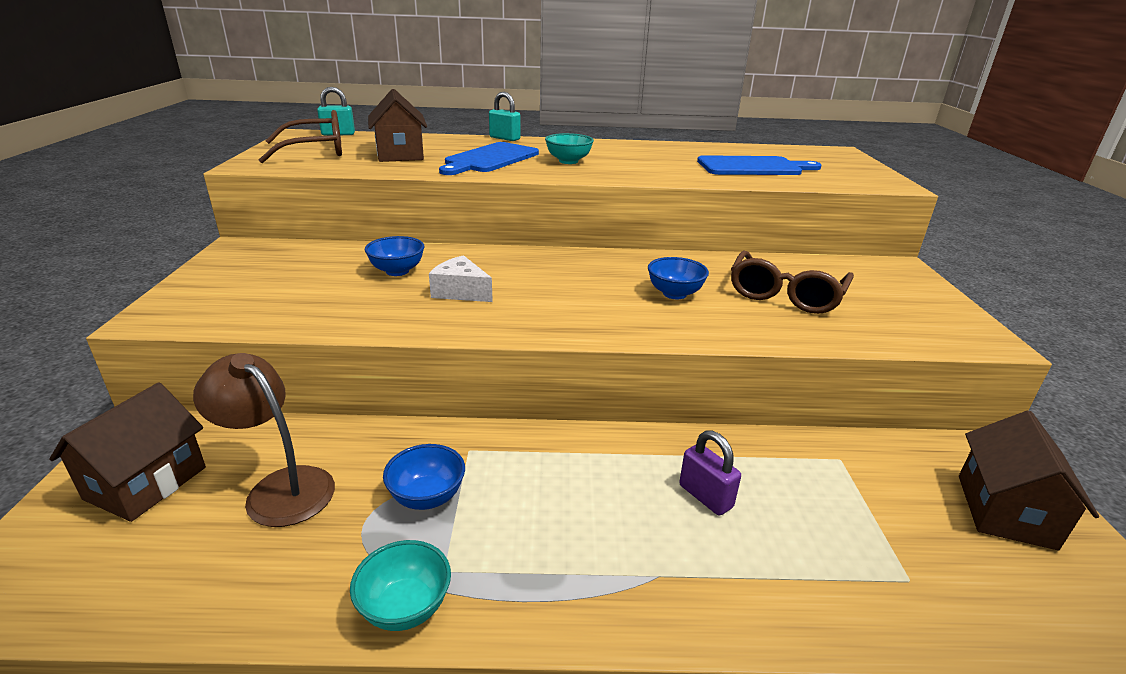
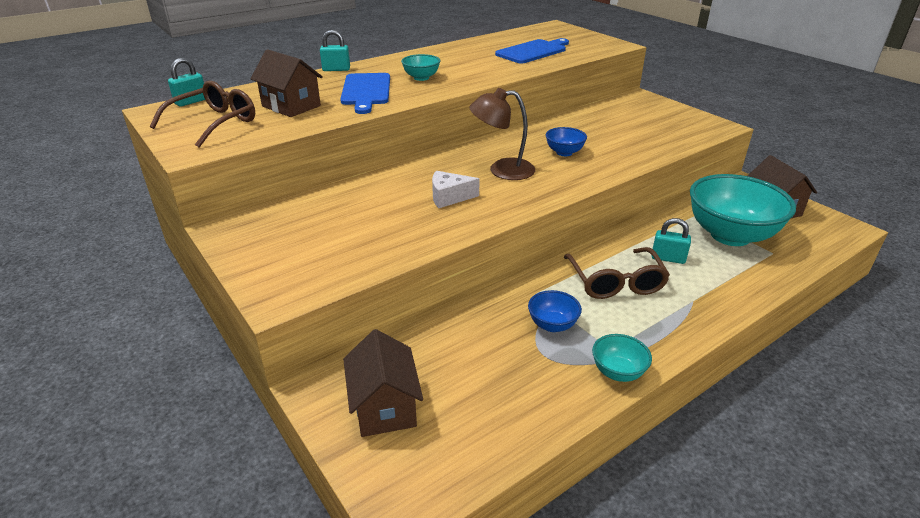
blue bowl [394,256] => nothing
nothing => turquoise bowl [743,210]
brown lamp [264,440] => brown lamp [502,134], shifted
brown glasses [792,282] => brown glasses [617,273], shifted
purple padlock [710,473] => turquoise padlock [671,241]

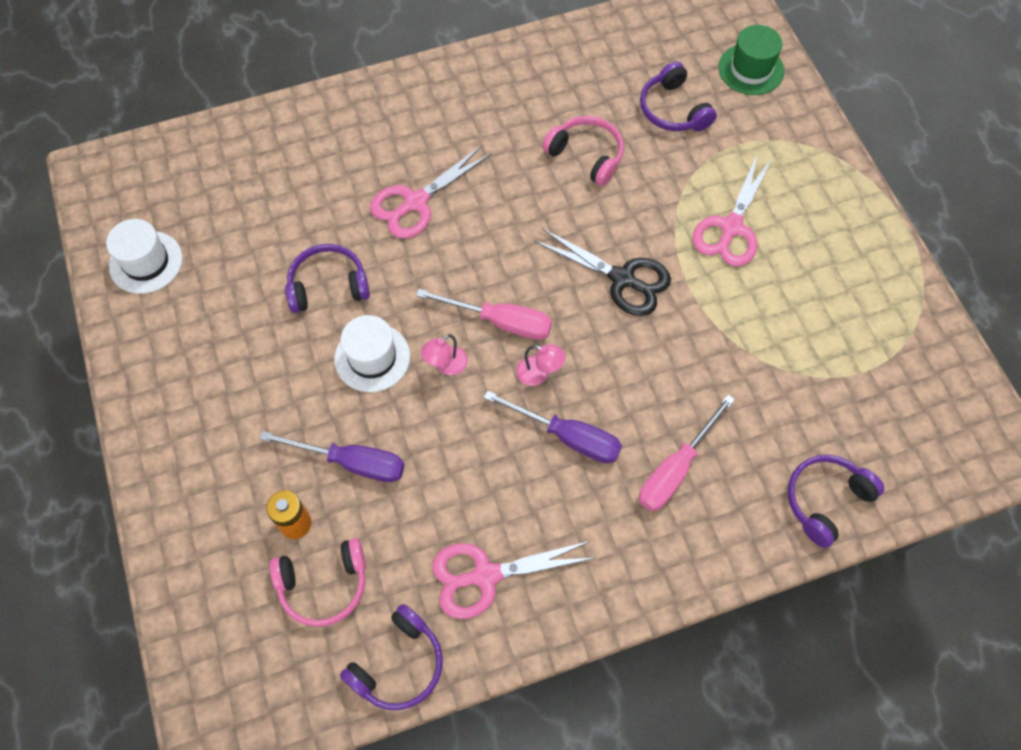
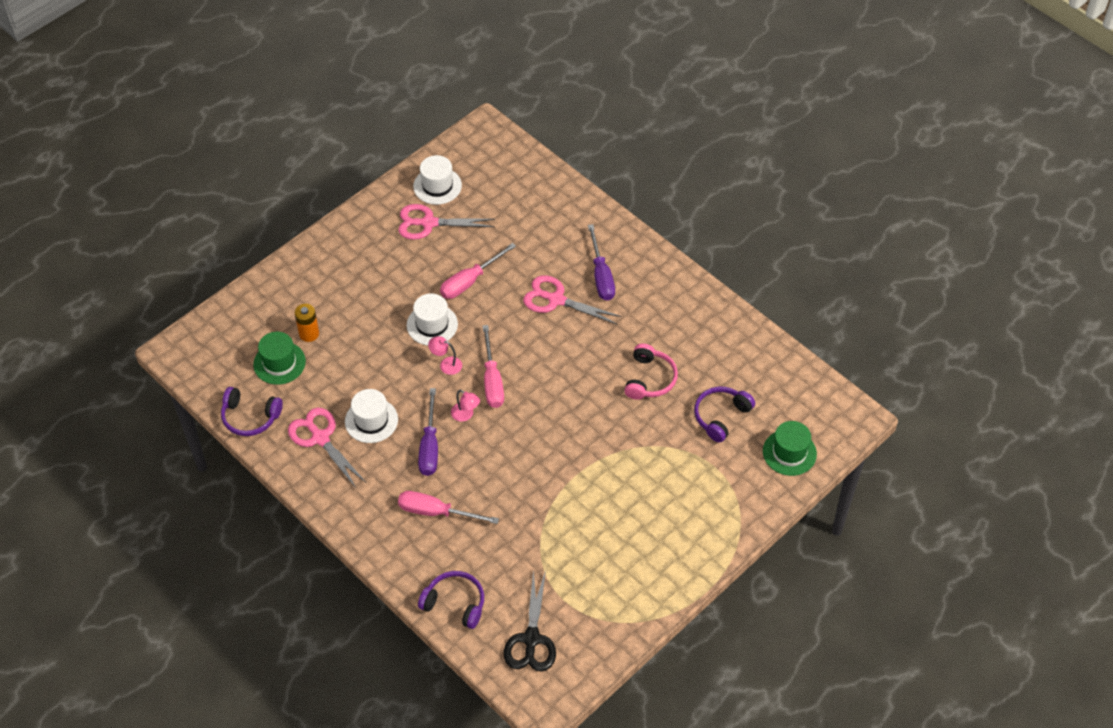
nothing => white hat [371,416]
purple screwdriver [332,456] => purple screwdriver [601,262], shifted
black scissors [602,272] => black scissors [530,621], shifted
pink scissors [732,211] => pink scissors [446,222], shifted
pink headphones [317,582] => green hat [279,358]
purple headphones [327,278] => pink screwdriver [478,271]
pink lamp [541,365] => pink lamp [465,406], 45 degrees counterclockwise

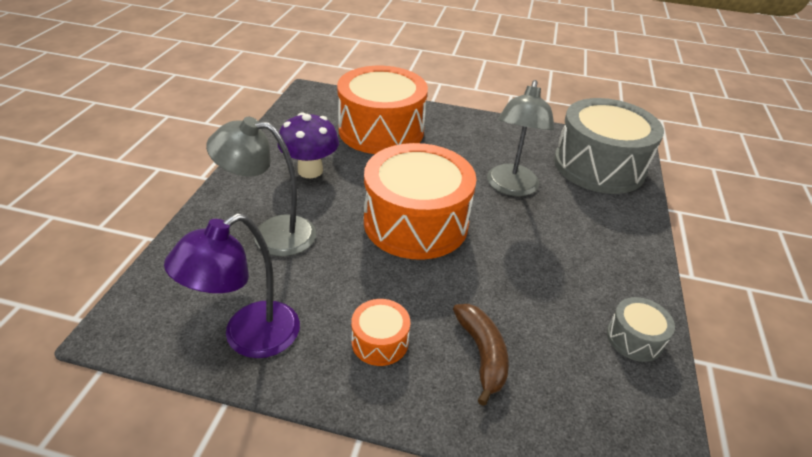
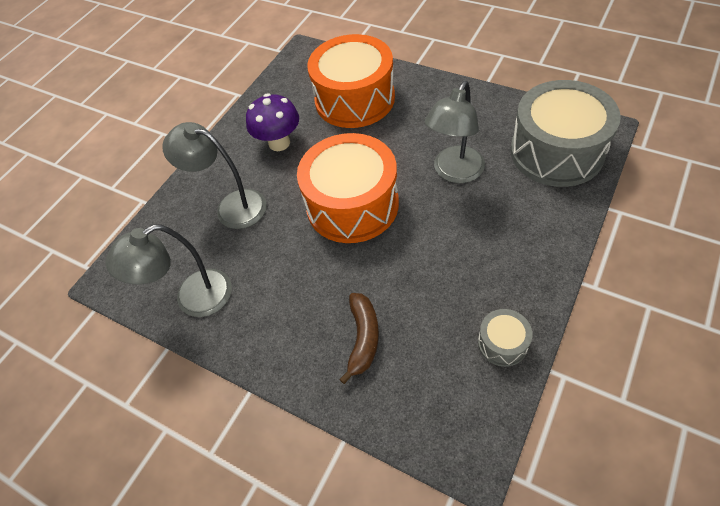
orange drum [380,332] => nothing
purple lamp [232,285] => grey lamp [168,270]

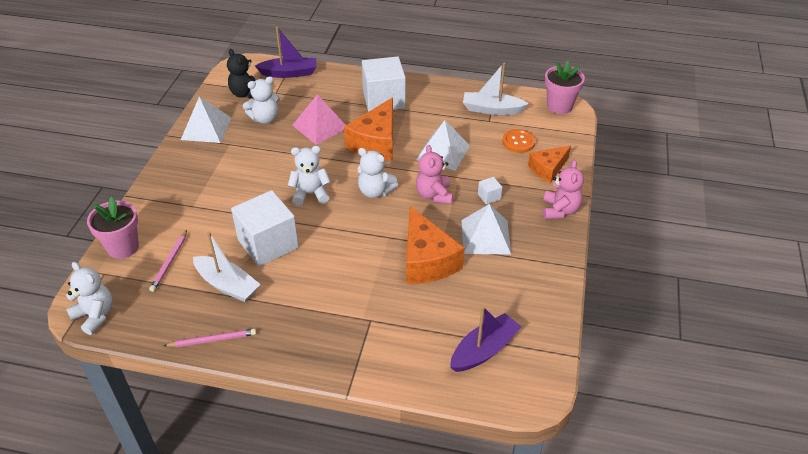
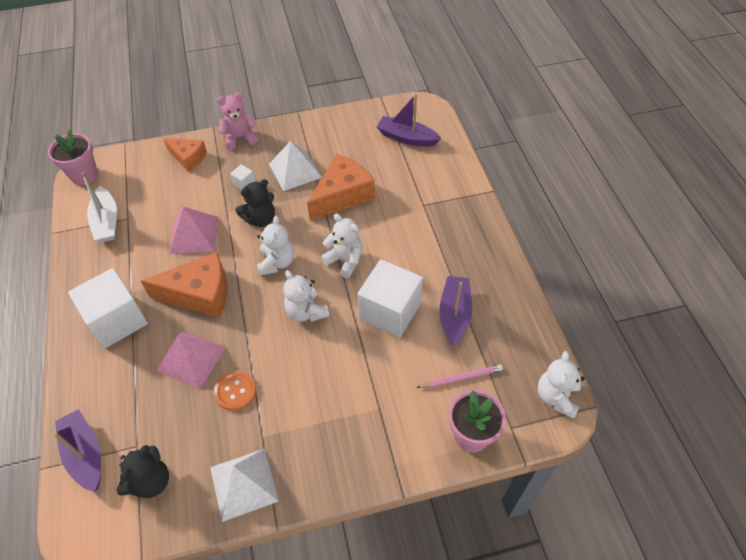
pink pencil [209,338] => nothing
white teddy bear [261,100] => white teddy bear [342,246], shifted
orange button [519,141] => orange button [235,391], shifted
white boat [227,267] => purple boat [455,311]
white pyramid [443,145] => pink pyramid [194,230]
pink teddy bear [434,174] => black teddy bear [255,203]

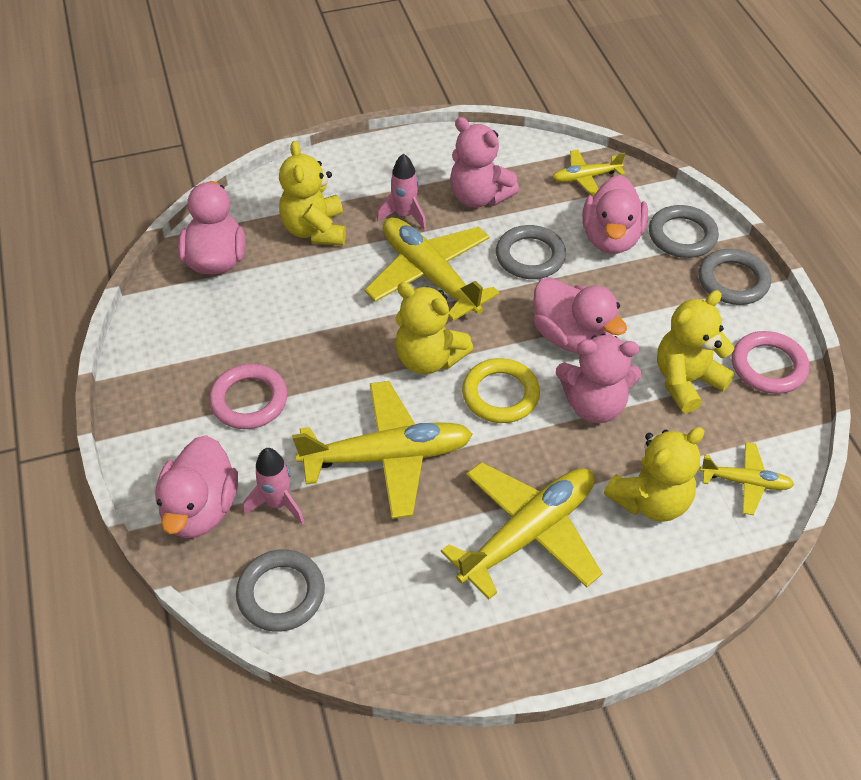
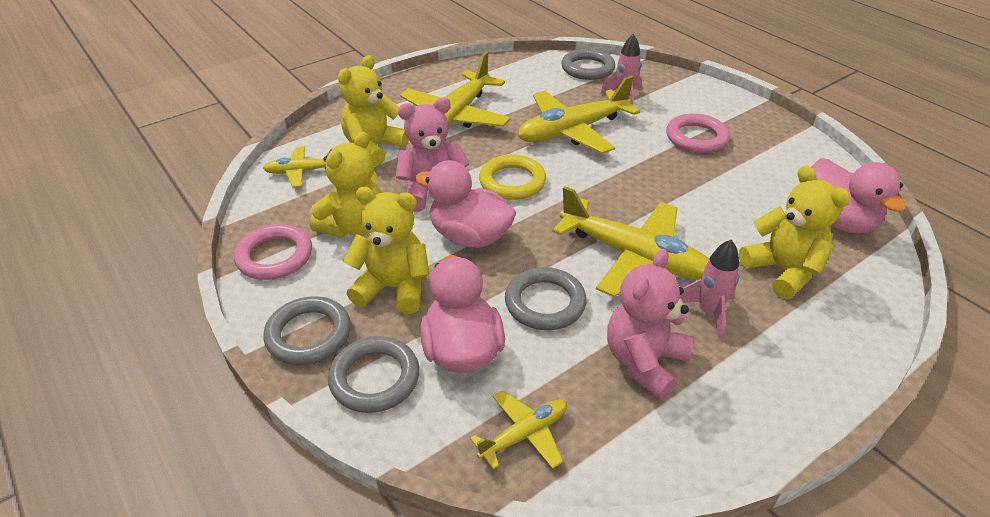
pink duck [196,486] => nothing
yellow teddy bear [434,328] => yellow teddy bear [386,250], shifted
pink teddy bear [484,162] => pink teddy bear [650,324], 75 degrees counterclockwise

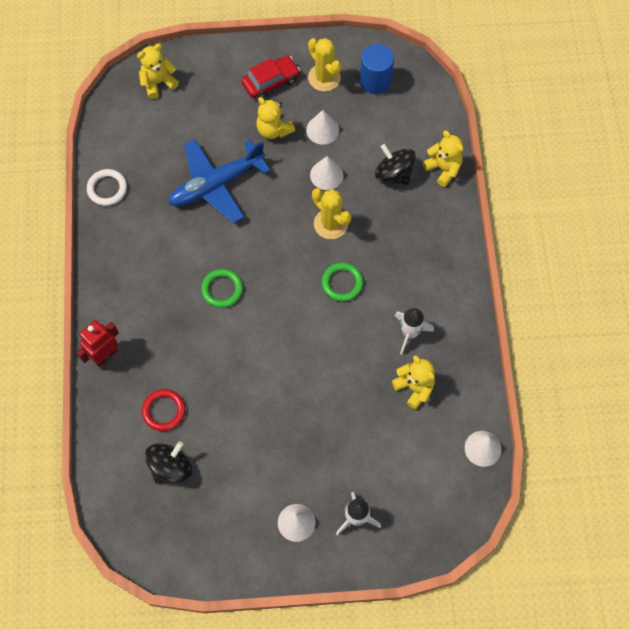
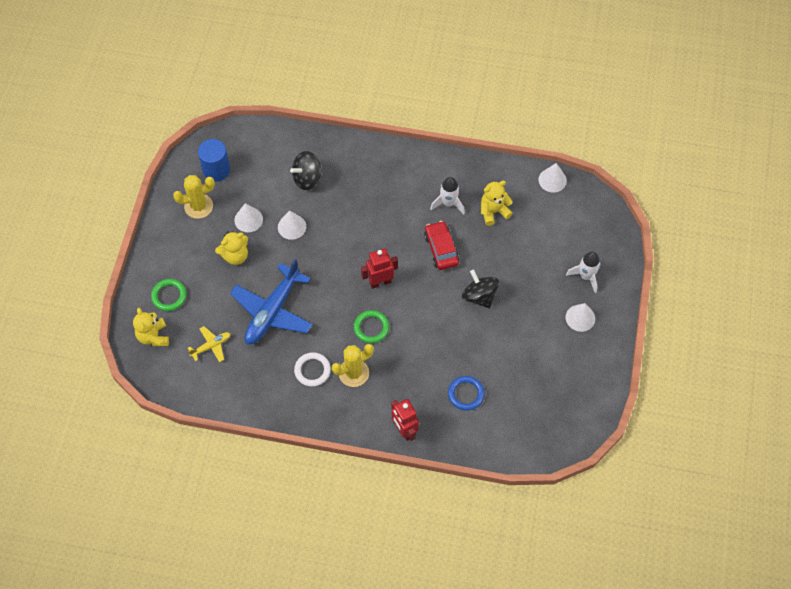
yellow teddy bear [443,158] => nothing
nothing => yellow plane [209,344]
nothing => red robot [379,269]
white ring [107,187] => white ring [312,369], shifted
black spinning top [168,462] => black spinning top [481,289], shifted
red car [270,77] => red car [441,245], shifted
yellow cactus [332,213] => yellow cactus [353,365], shifted
green ring [342,282] => green ring [169,295], shifted
red ring [163,410] => blue ring [466,393]
blue plane [219,181] => blue plane [271,301], 45 degrees clockwise

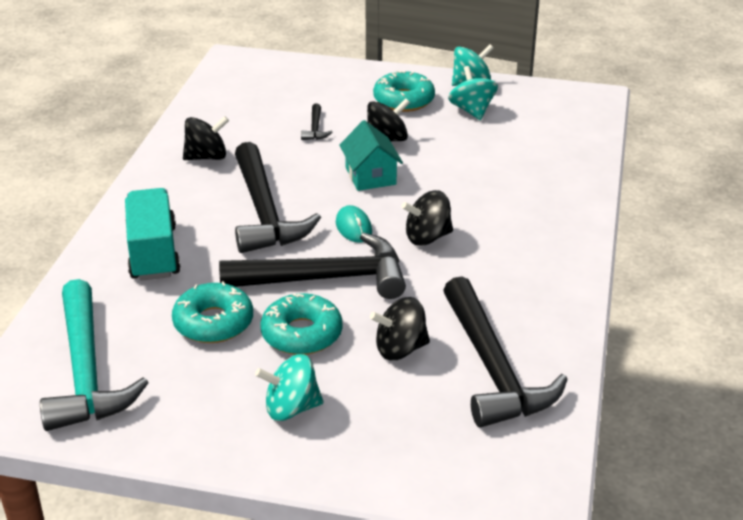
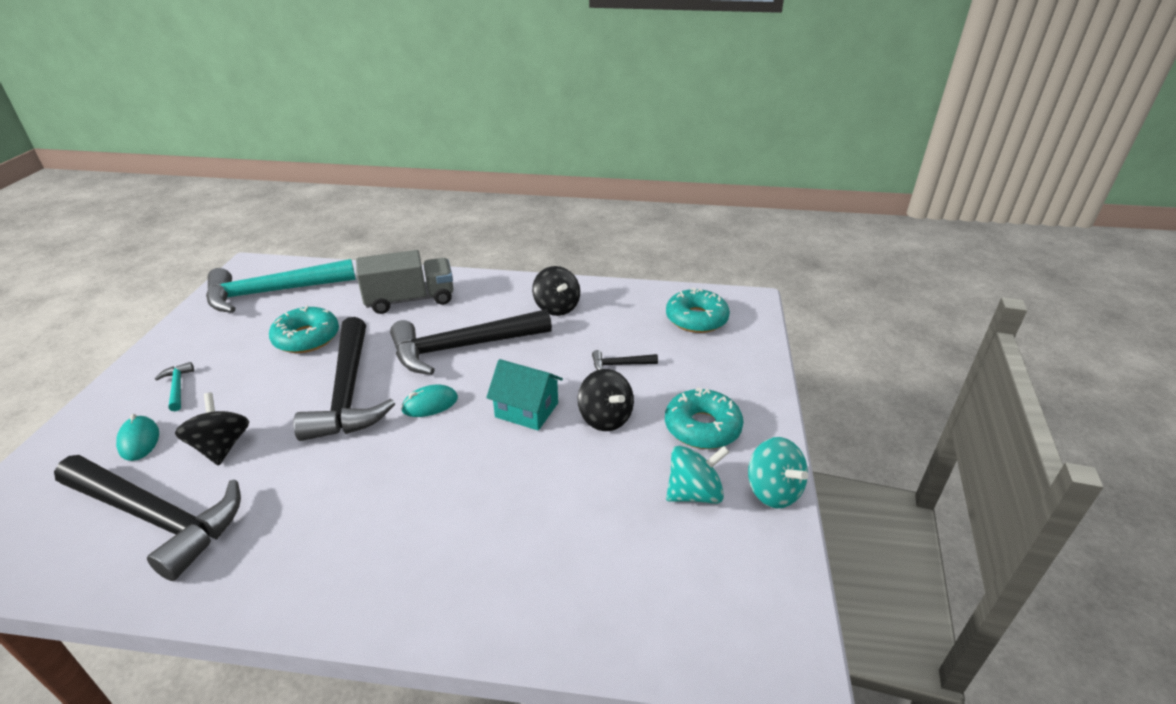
black spinning top [427,218] => nothing
nothing => turquoise mouse [137,437]
turquoise donut [301,324] => turquoise donut [698,310], shifted
turquoise spinning top [289,387] => turquoise hammer [174,386]
turquoise truck [153,234] => grey truck [405,282]
turquoise house [371,155] => turquoise house [524,395], 45 degrees clockwise
black hammer [505,352] => black hammer [147,518], 135 degrees counterclockwise

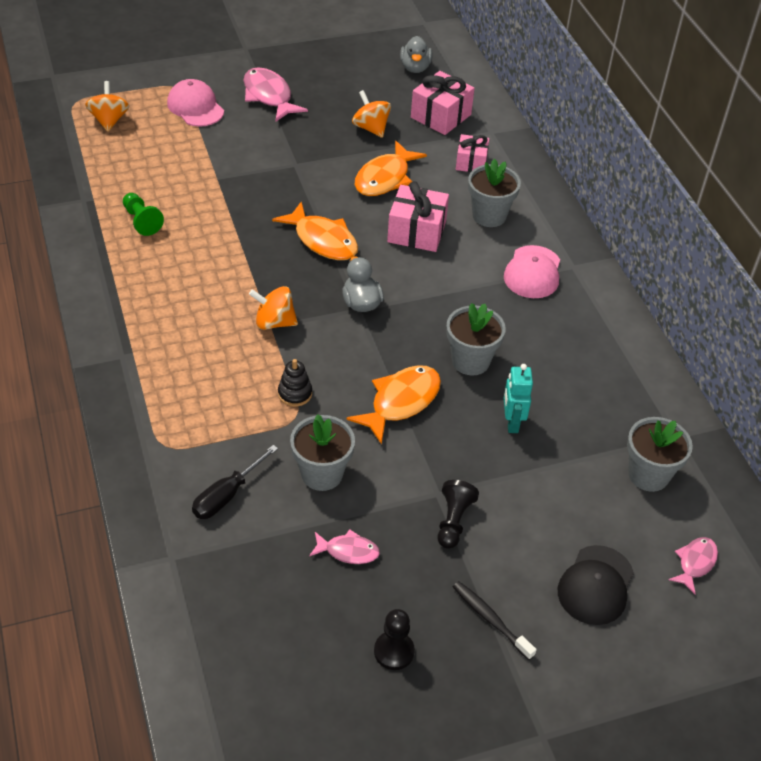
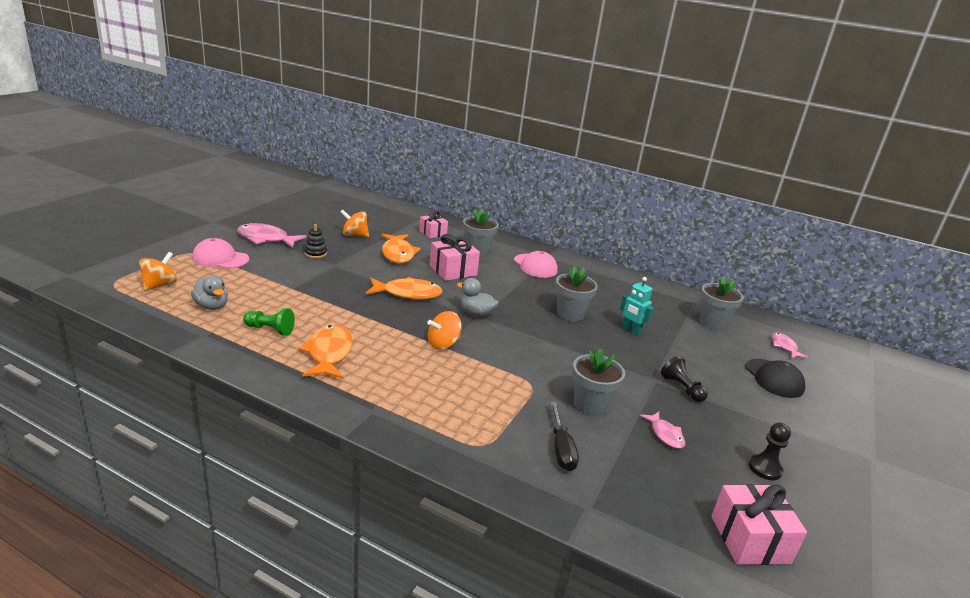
black toothbrush [495,620] => nothing
black stacking toy [295,383] => black stacking toy [315,241], shifted
orange fish [394,405] => orange fish [325,352], shifted
grey duck [416,54] => grey duck [209,292], shifted
pink gift [443,103] => pink gift [759,524], shifted
orange spinning top [107,106] => orange spinning top [158,271], 75 degrees clockwise
pink fish [344,547] => pink fish [662,430], 105 degrees clockwise

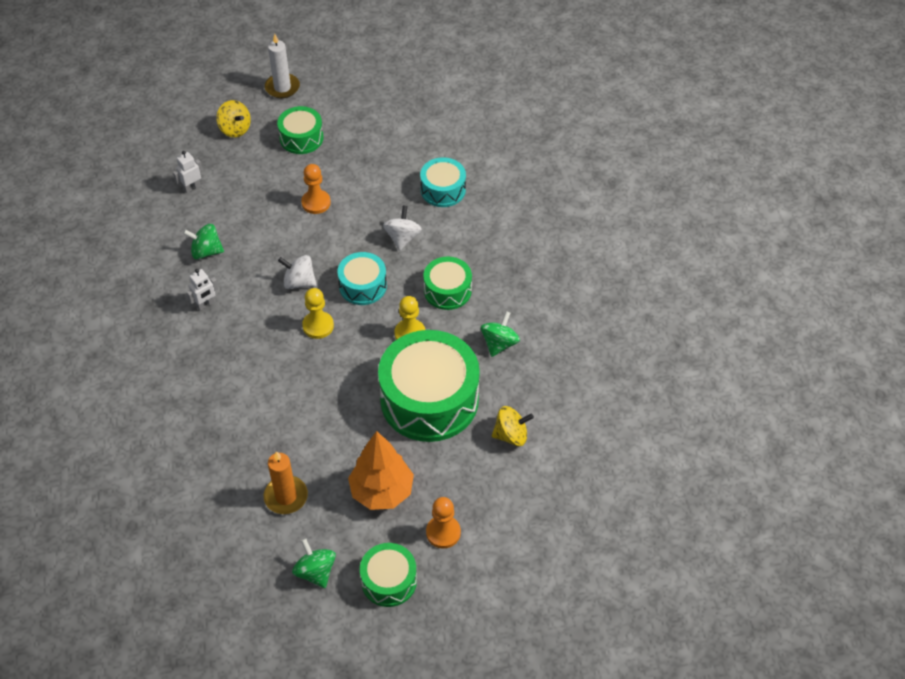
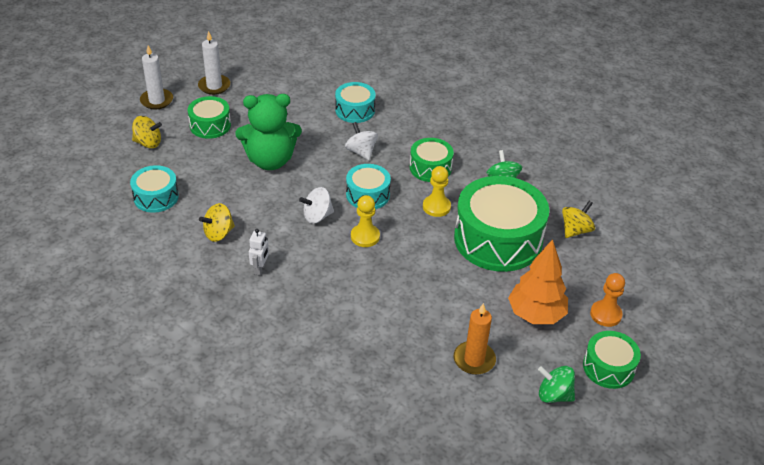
nothing => white candle [214,63]
white robot [188,172] => turquoise drum [154,189]
orange pawn [316,189] => green teddy bear [268,132]
green spinning top [203,241] => yellow spinning top [217,222]

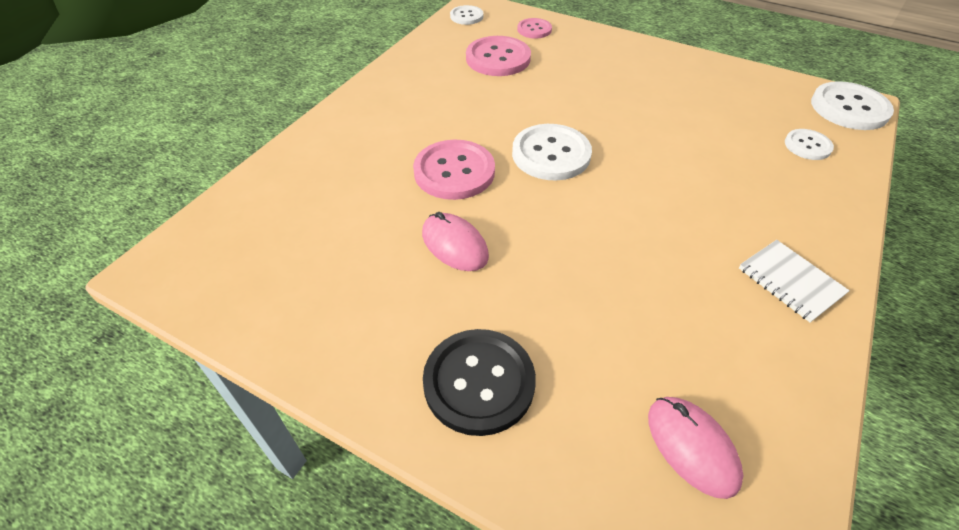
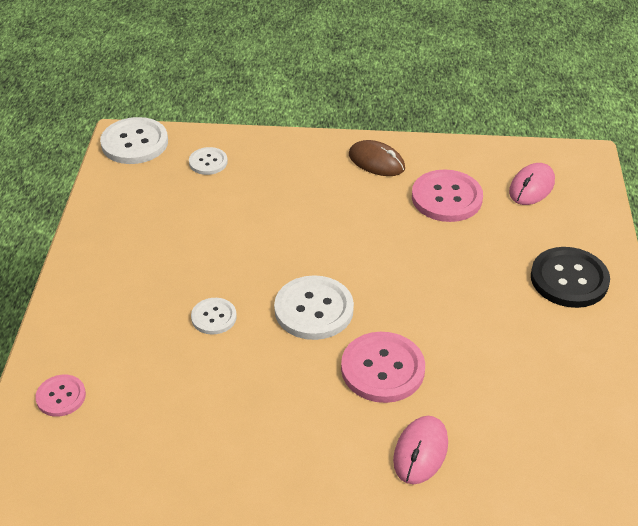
pink mouse [455,241] => pink mouse [420,450], shifted
white button [466,15] => white button [214,316], shifted
pink button [498,56] => pink button [447,195], shifted
white notebook [794,281] => brown mouse [377,158]

